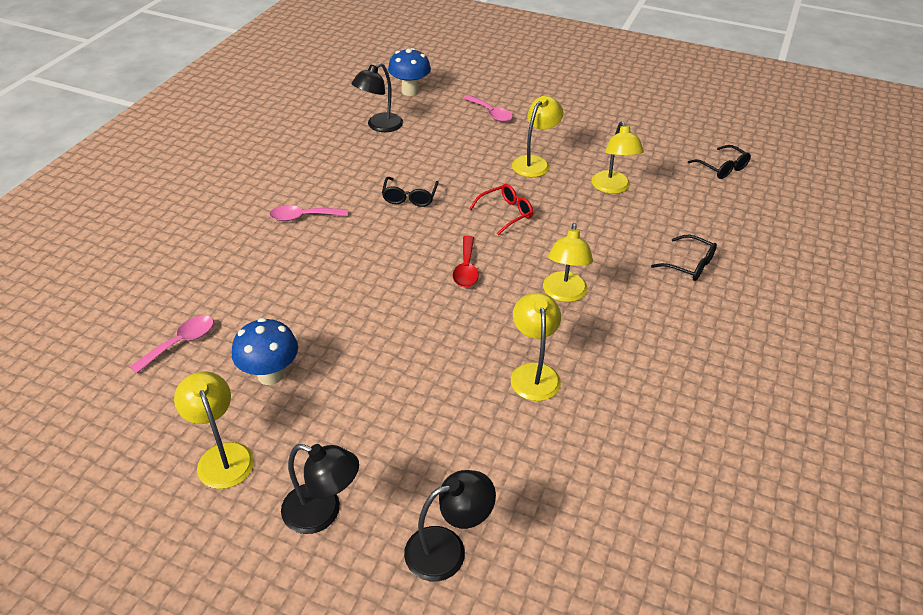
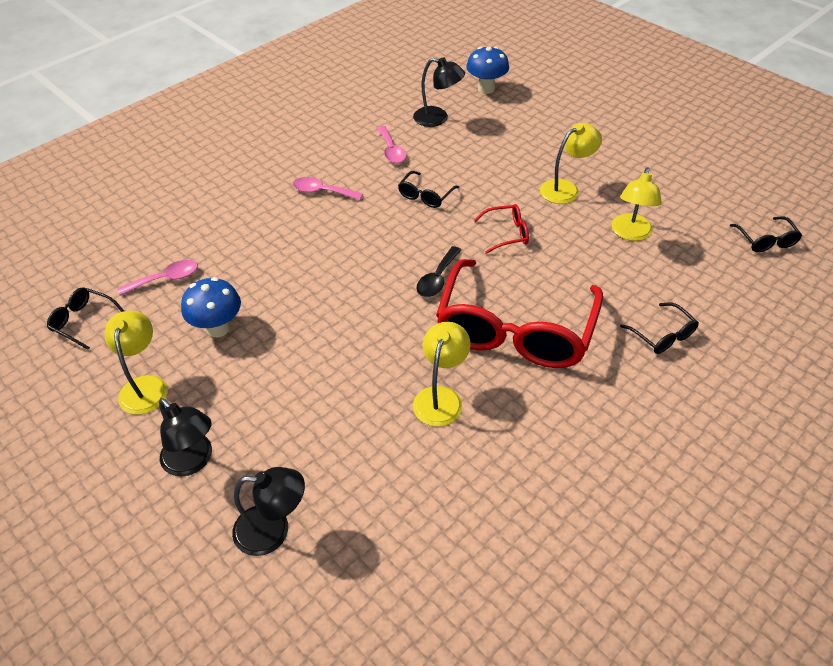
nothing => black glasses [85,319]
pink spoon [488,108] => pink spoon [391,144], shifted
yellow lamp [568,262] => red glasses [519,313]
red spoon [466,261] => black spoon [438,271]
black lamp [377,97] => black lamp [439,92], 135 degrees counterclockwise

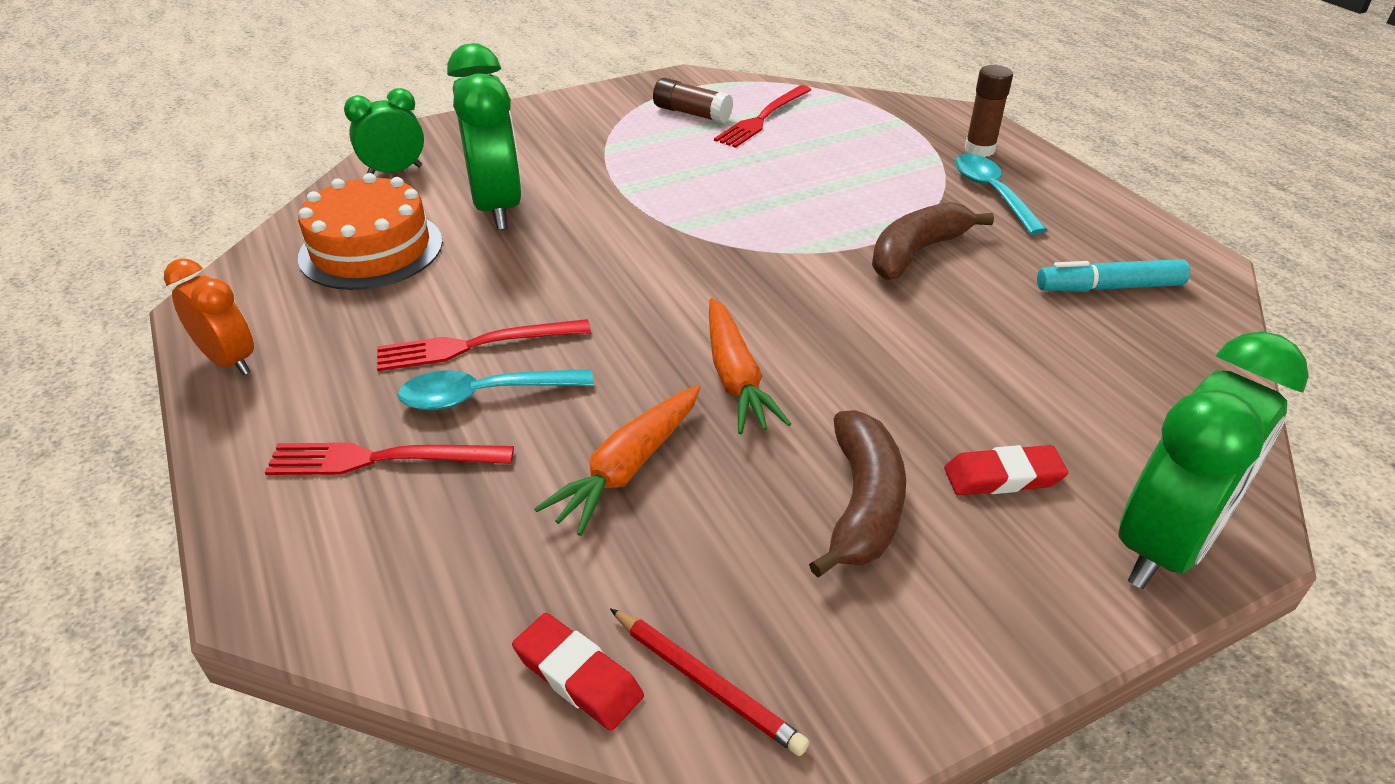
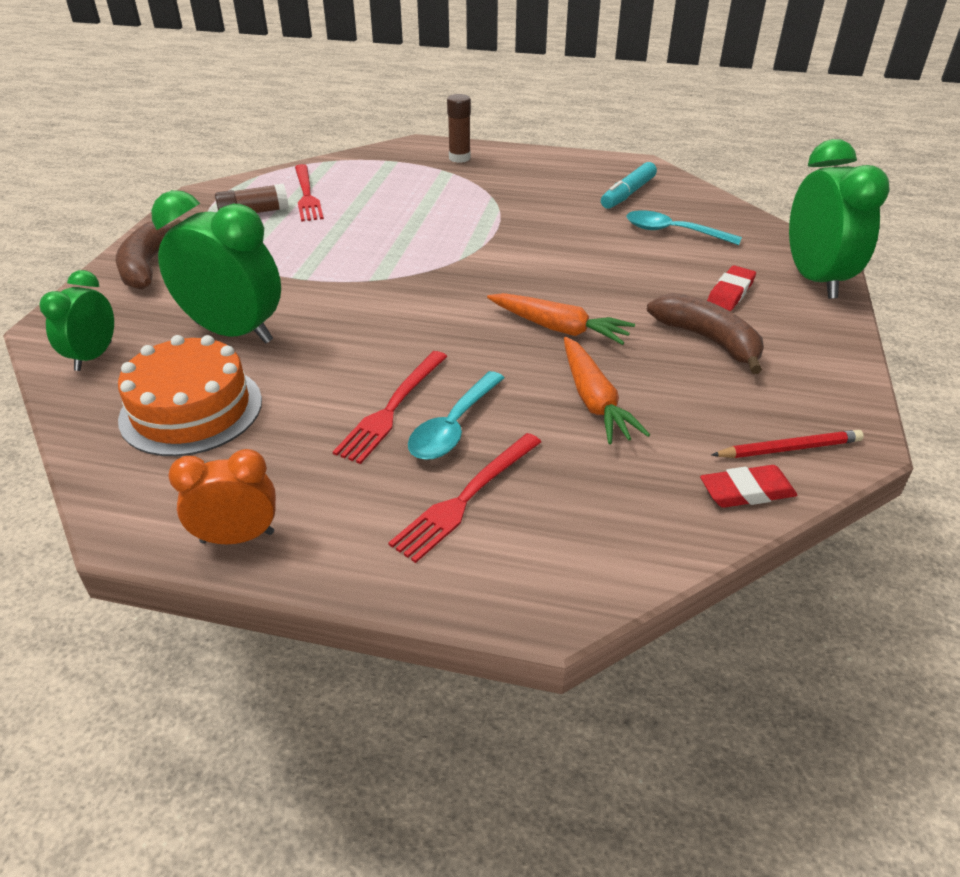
brown banana [933,241] => brown banana [149,255], shifted
turquoise spoon [1001,194] => turquoise spoon [684,227], shifted

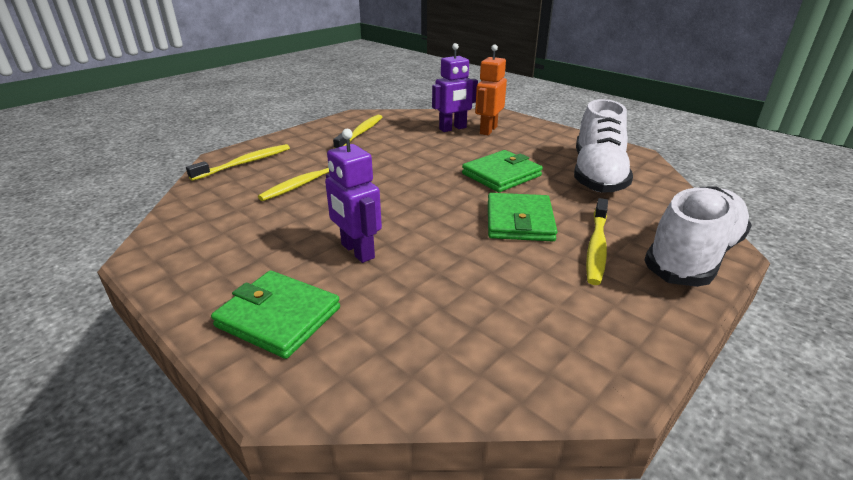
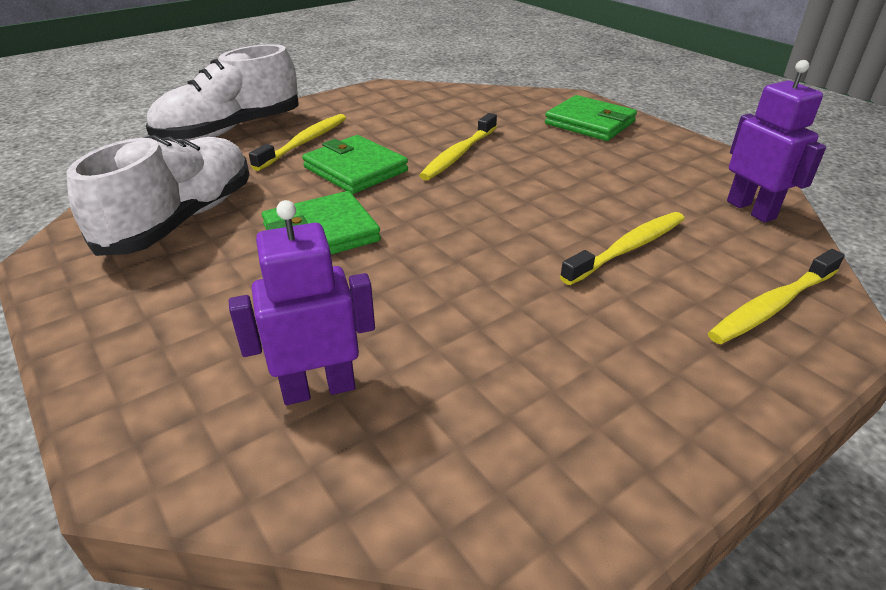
orange robot [491,89] => nothing
purple robot [353,196] => purple robot [776,141], shifted
yellow toothbrush [357,131] => yellow toothbrush [458,147], shifted
green wallet [522,217] => green wallet [355,164], 60 degrees counterclockwise

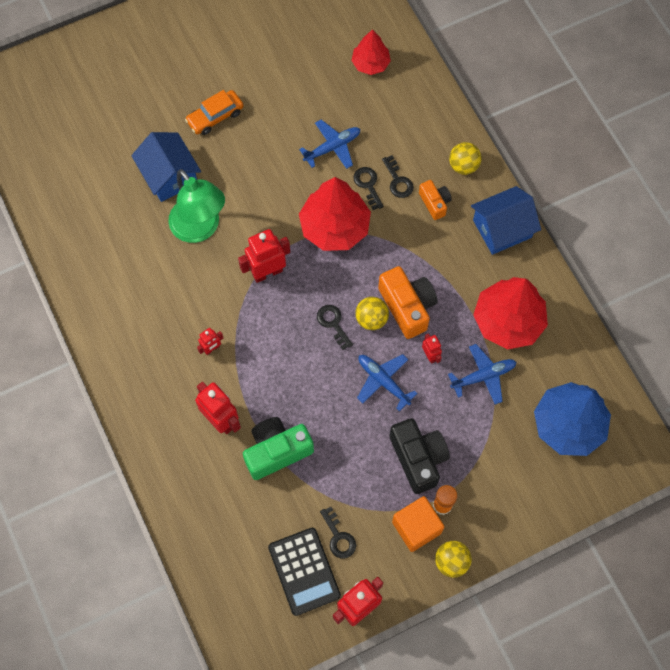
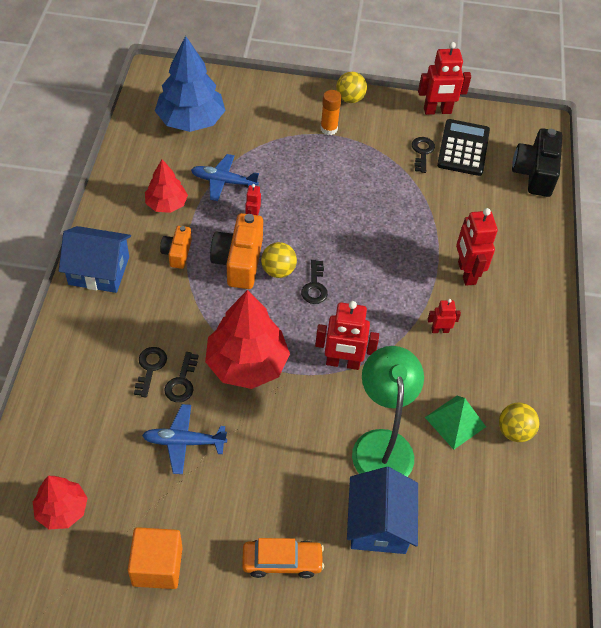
green camera [278,448] => nothing
blue plane [387,382] => nothing
nothing => green pyramid [455,423]
black camera [419,456] => black camera [537,162], shifted
orange cube [418,524] => orange cube [155,558], shifted
orange camera [435,200] => orange camera [176,247], shifted
yellow ball [465,158] => yellow ball [519,422], shifted
red tree [510,313] => red tree [166,186], x0.58

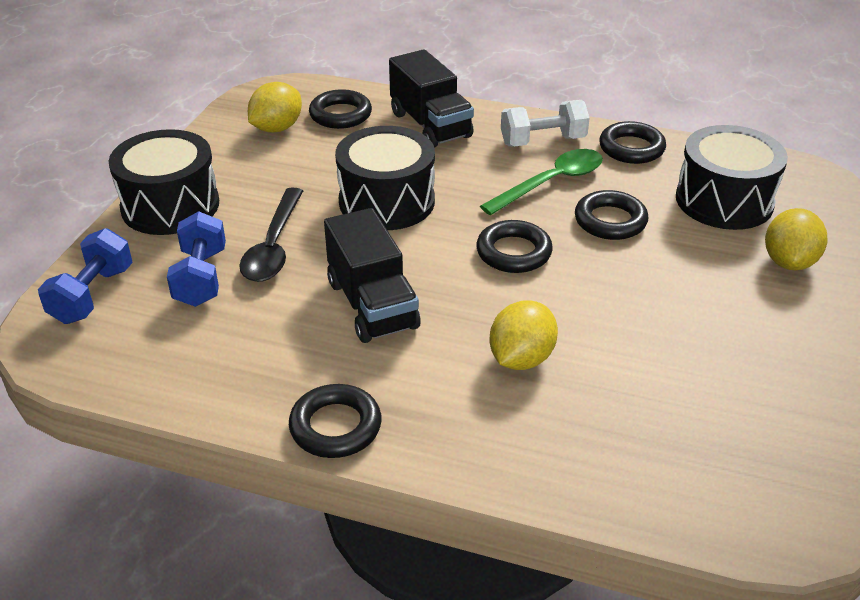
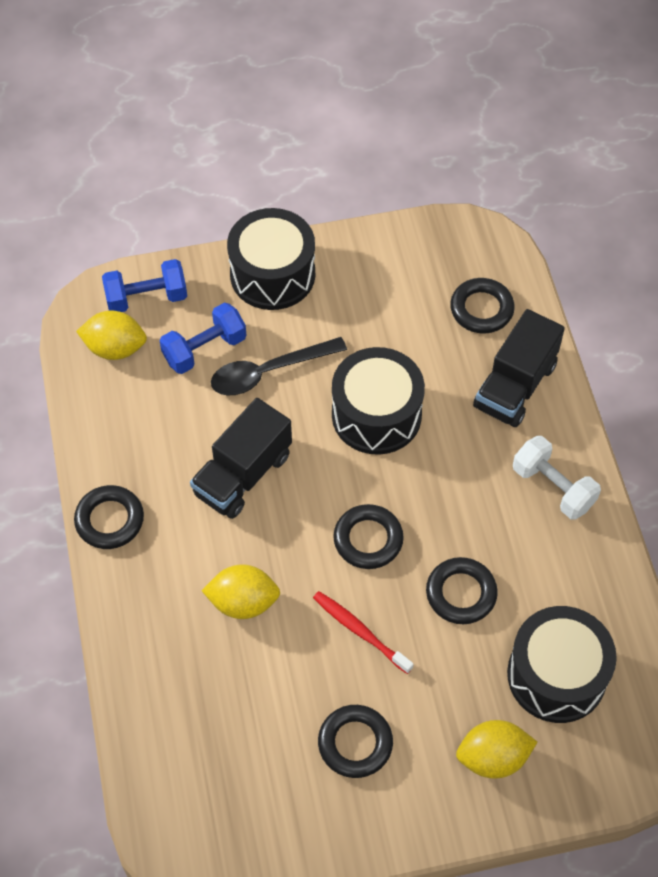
green spoon [541,182] => nothing
nothing => red toothbrush [363,632]
yellow lemon [275,107] => yellow lemon [111,335], shifted
black ring [632,142] => black ring [355,741], shifted

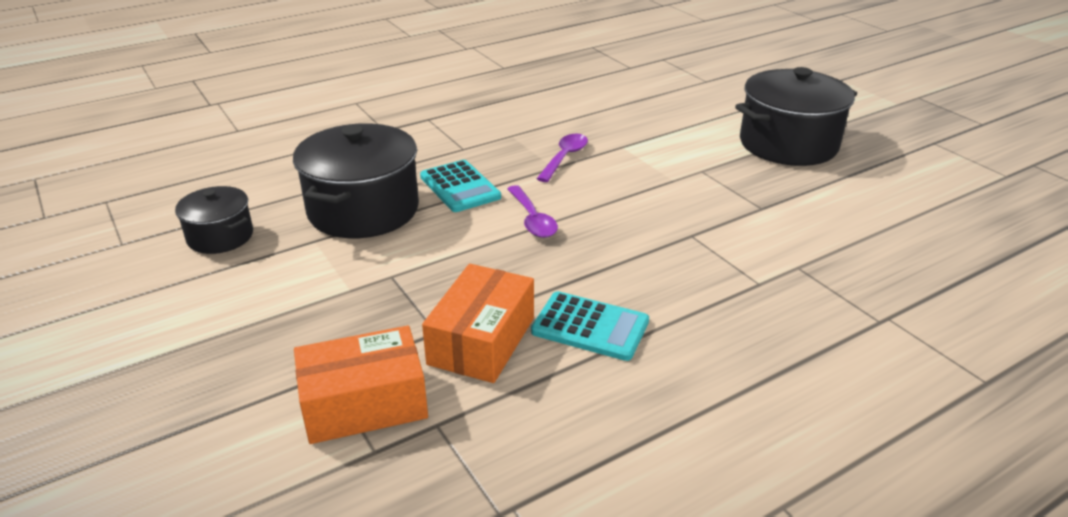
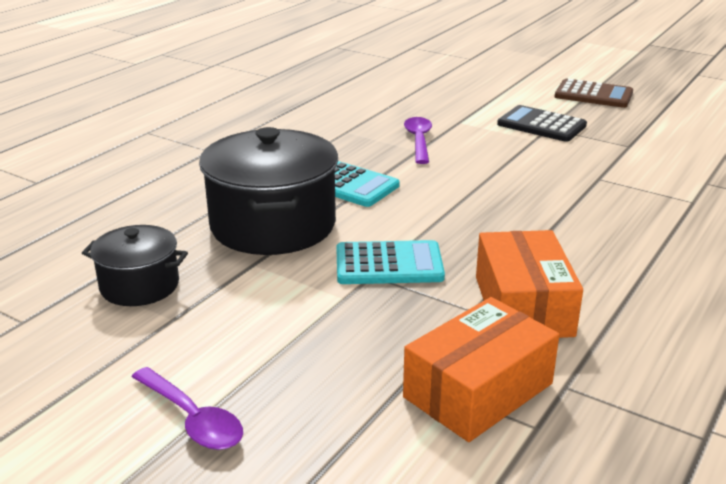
nothing => black calculator [542,123]
purple spoon [532,211] => purple spoon [187,408], shifted
turquoise calculator [590,326] => turquoise calculator [390,262], shifted
black pot [796,116] => brown calculator [594,93]

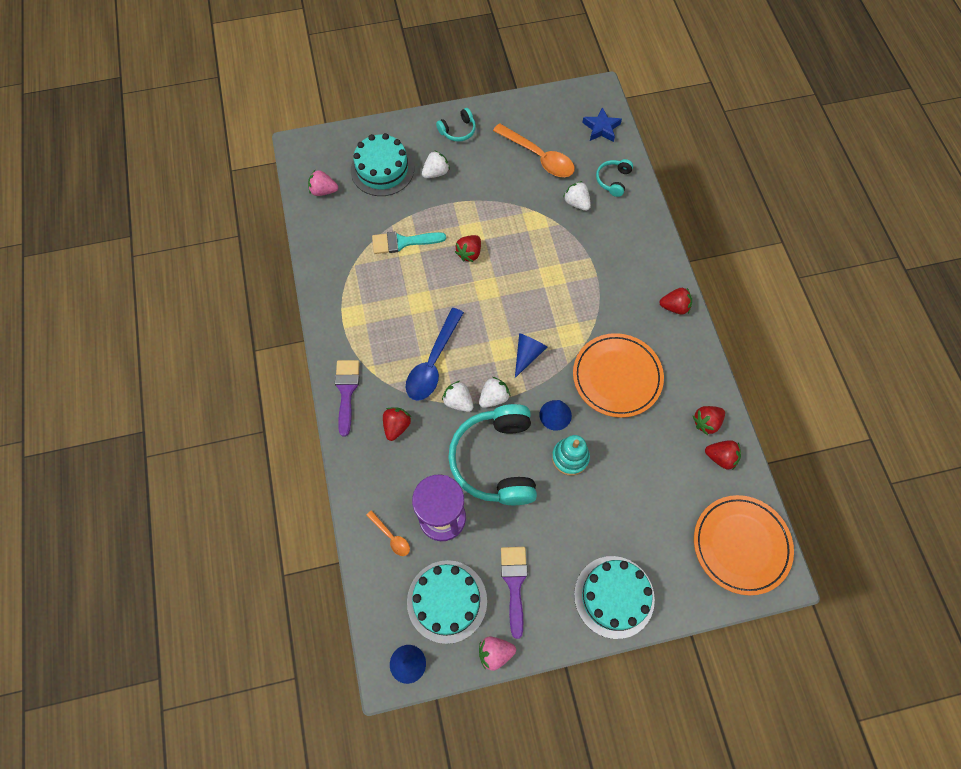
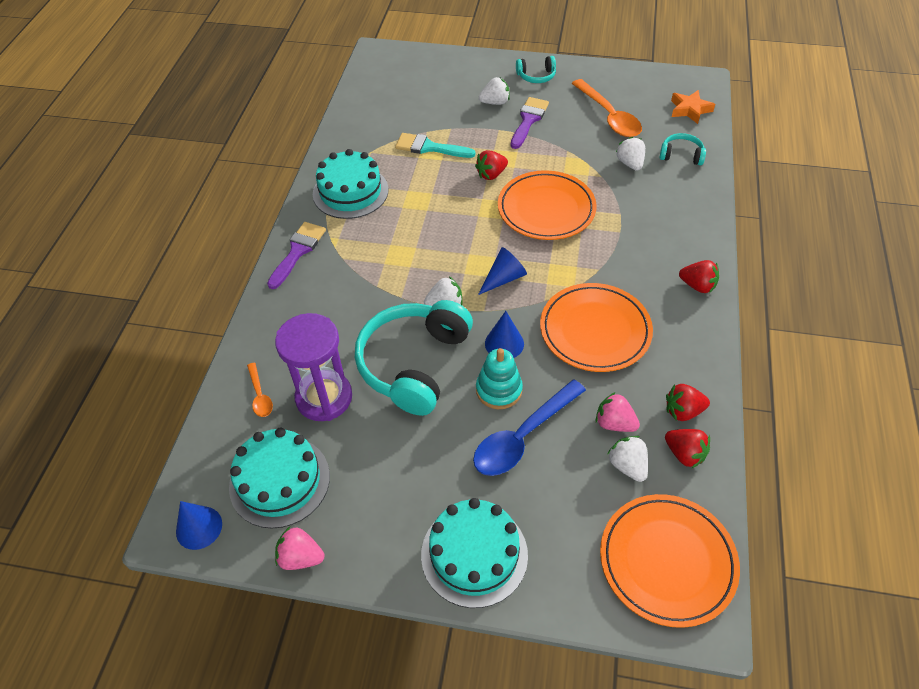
red strawberry [397,424] => nothing
nothing => orange plate [547,205]
pink strawberry [323,183] => pink strawberry [618,412], shifted
turquoise cake [382,164] => turquoise cake [351,184], shifted
blue spoon [435,354] => blue spoon [529,428], shifted
white strawberry [457,396] => white strawberry [627,459], shifted
purple brush [514,593] => purple brush [530,123], shifted
blue star [602,124] => orange star [693,107]
turquoise headphones [614,178] => turquoise headphones [682,149], 60 degrees clockwise

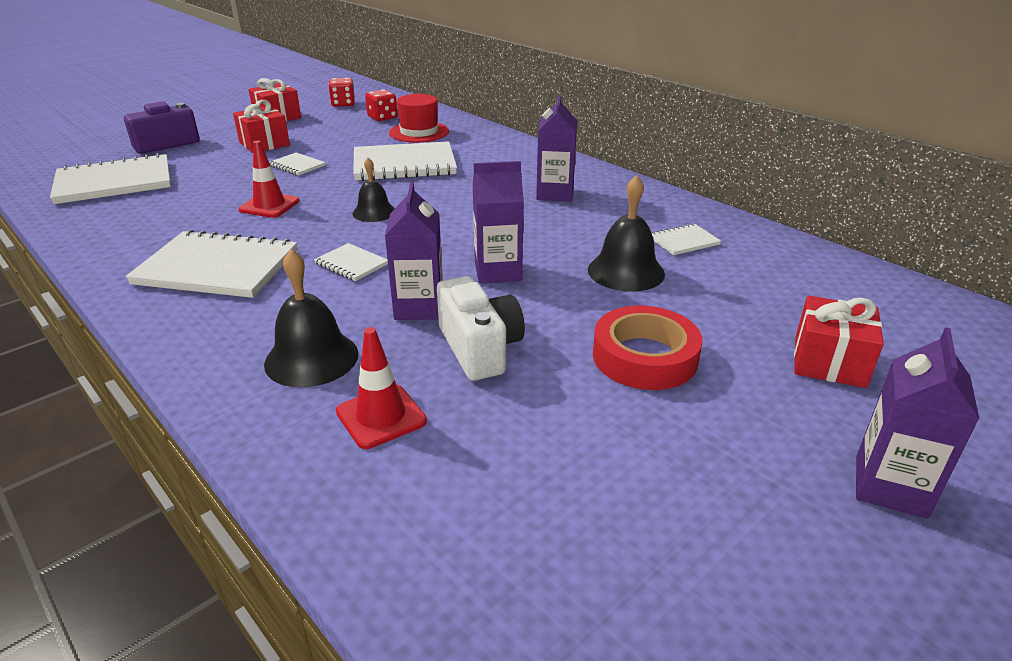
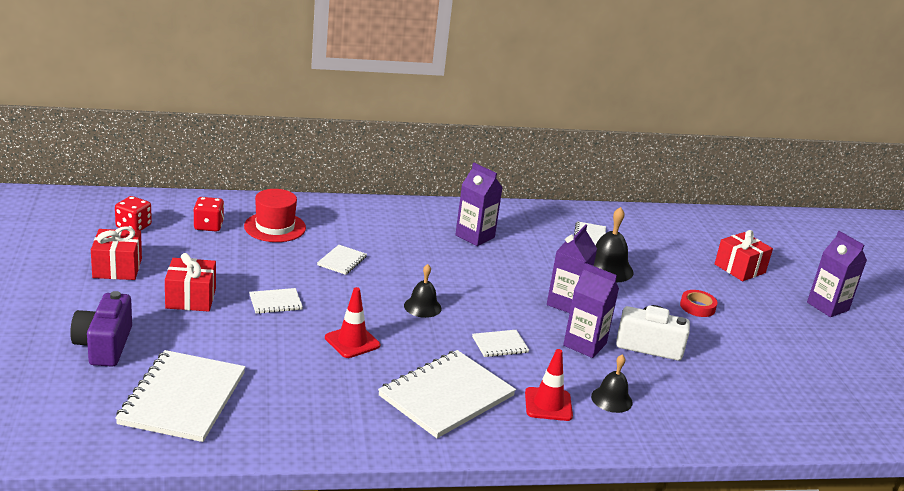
red traffic cone [381,388] => red traffic cone [549,385], shifted
black bell [311,318] => black bell [612,383], x0.66
white notebook [405,161] => white notebook [342,260], x0.46
red tape [648,348] => red tape [699,303], x0.57

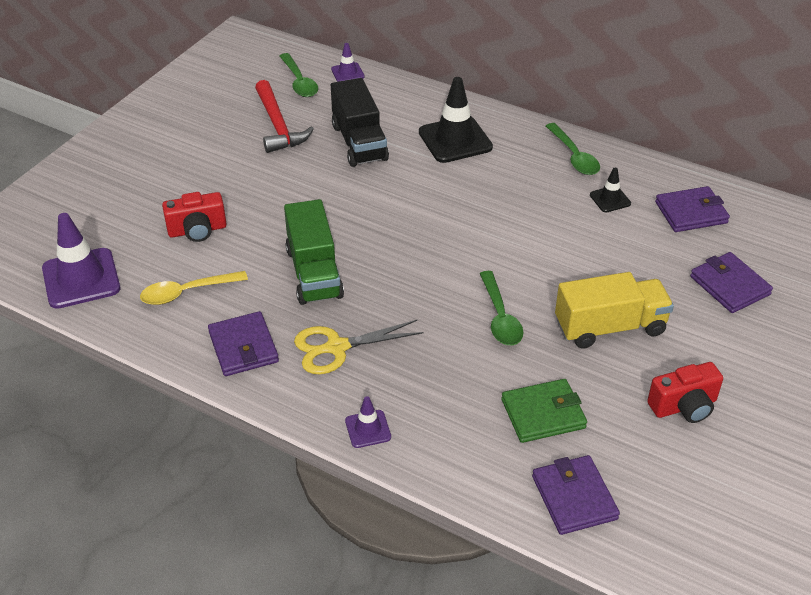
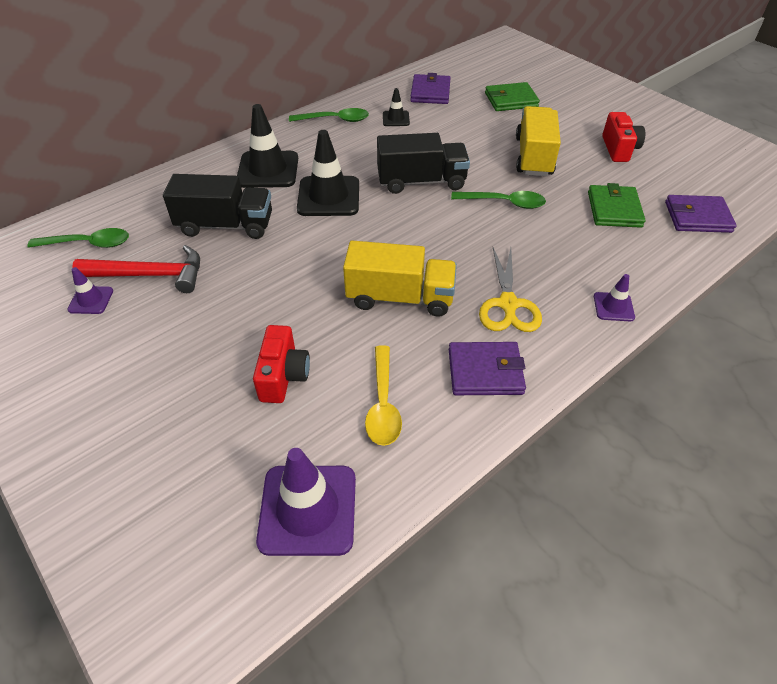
nothing => black traffic cone [328,173]
nothing => black truck [423,163]
purple traffic cone [348,62] => purple traffic cone [90,290], shifted
green truck [314,252] => yellow truck [400,279]
purple wallet [731,282] => green wallet [512,96]

